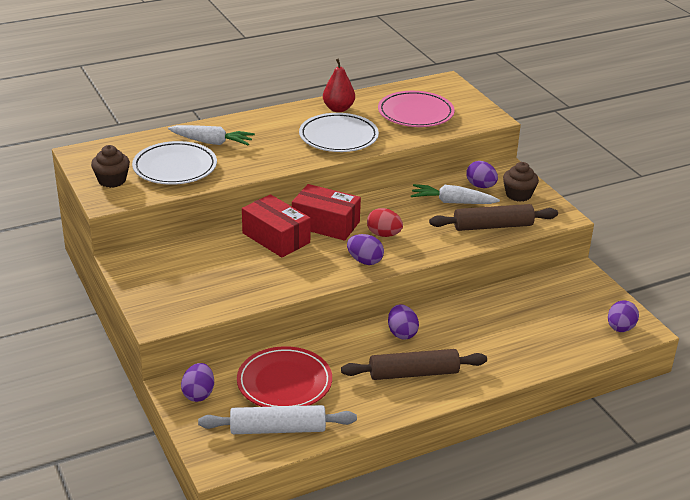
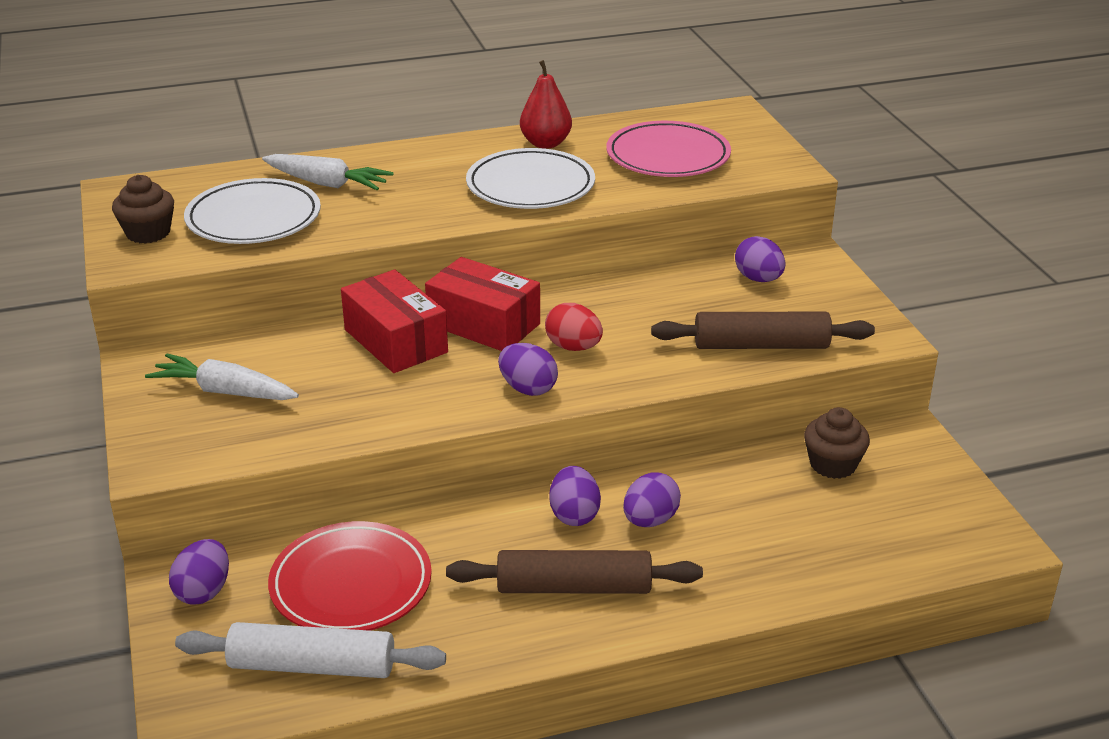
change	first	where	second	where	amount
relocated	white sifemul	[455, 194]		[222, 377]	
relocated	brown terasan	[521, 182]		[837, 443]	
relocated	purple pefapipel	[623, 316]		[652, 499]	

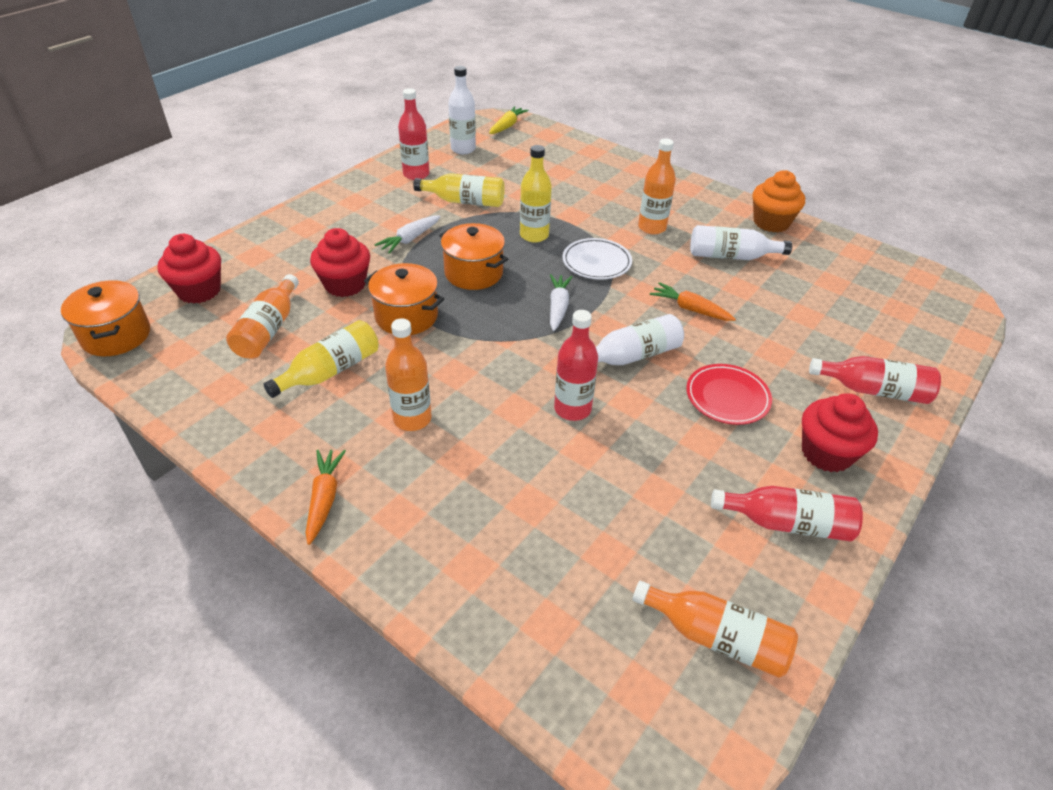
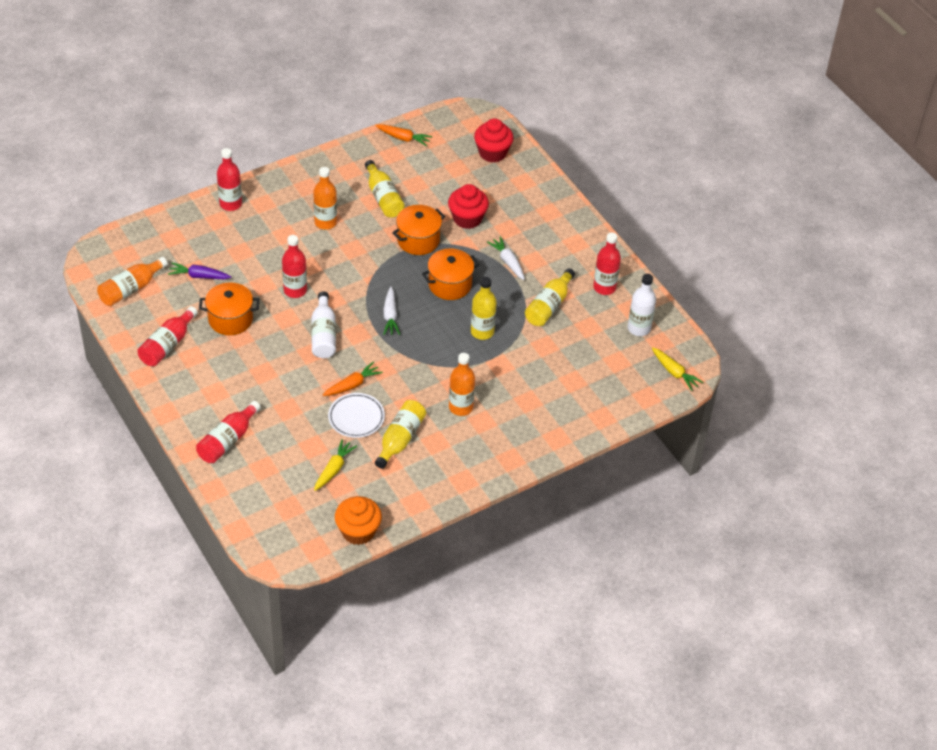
change	first	where	second	where	amount
missing	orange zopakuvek	[262, 316]			
missing	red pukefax	[729, 394]			
missing	red terasan	[840, 432]			
appeared			purple sifemul	[199, 271]	
appeared			red zopakuvek	[229, 179]	
appeared			yellow sifemul	[335, 465]	
relocated	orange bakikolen	[105, 318]		[229, 308]	
relocated	orange sifemul	[325, 497]		[403, 135]	
relocated	white pukefax	[597, 258]		[356, 415]	
relocated	orange terasan	[779, 201]		[358, 520]	
colour	white zopakuvek	[741, 242]	yellow zopakuvek	[400, 434]	
spun	white sifemul	[561, 302]		[391, 311]	60 degrees clockwise

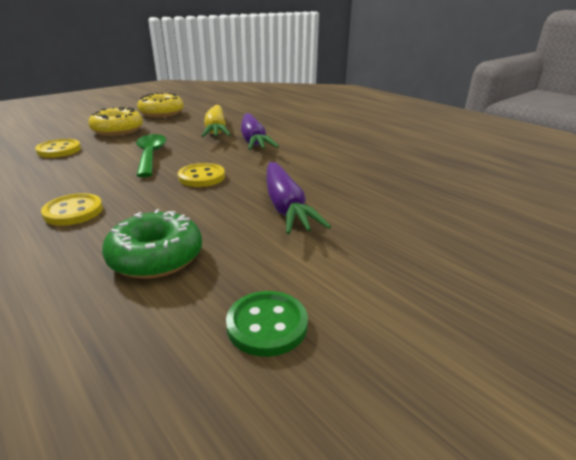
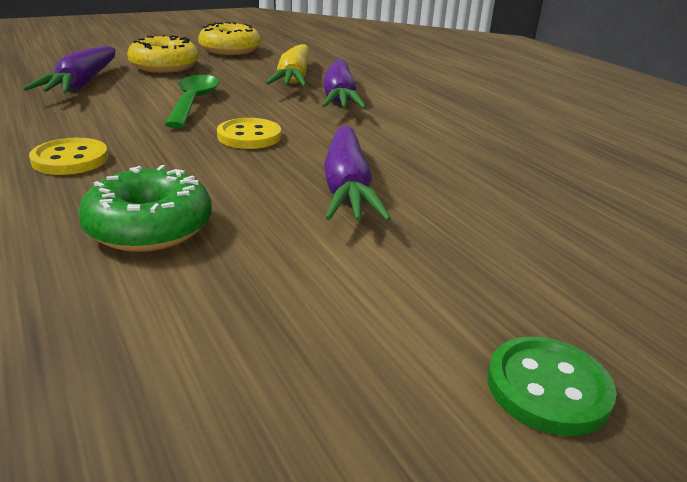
change	first	where	second	where	amount
relocated	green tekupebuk	[267, 324]		[552, 386]	
exchanged	yellow tekupebuk	[58, 148]	purple sifemul	[69, 69]	

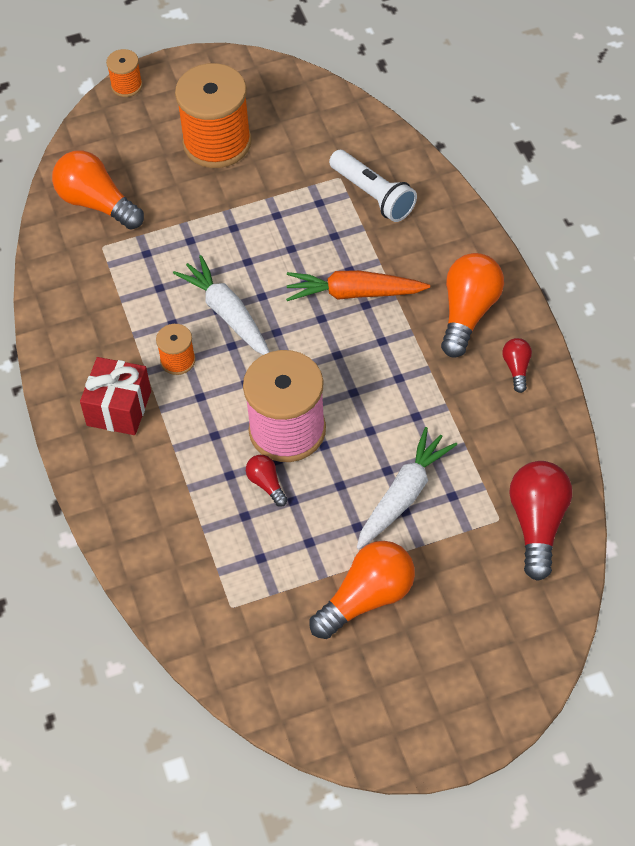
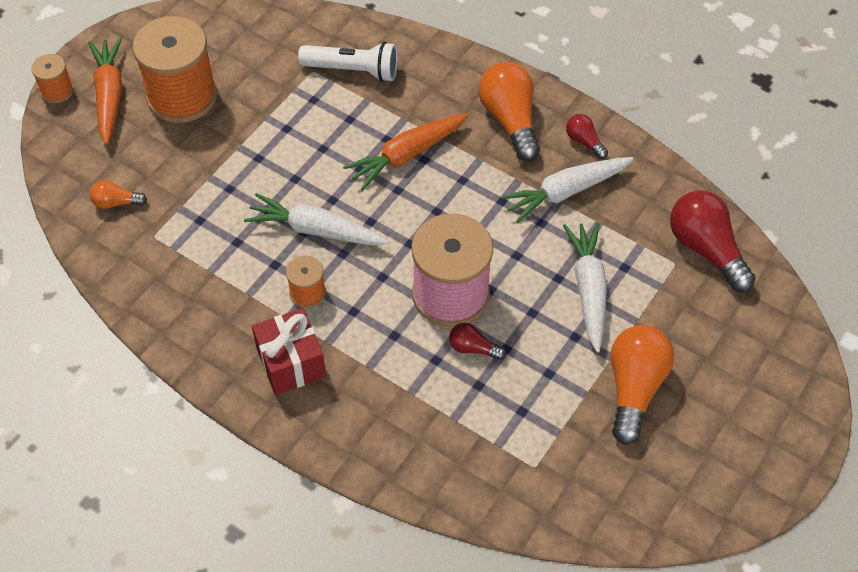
change	first	where	second	where	amount
appeared			orange sifemul	[105, 91]	
appeared			white sifemul	[566, 190]	
size	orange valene	[98, 190]		[118, 194]	x0.50

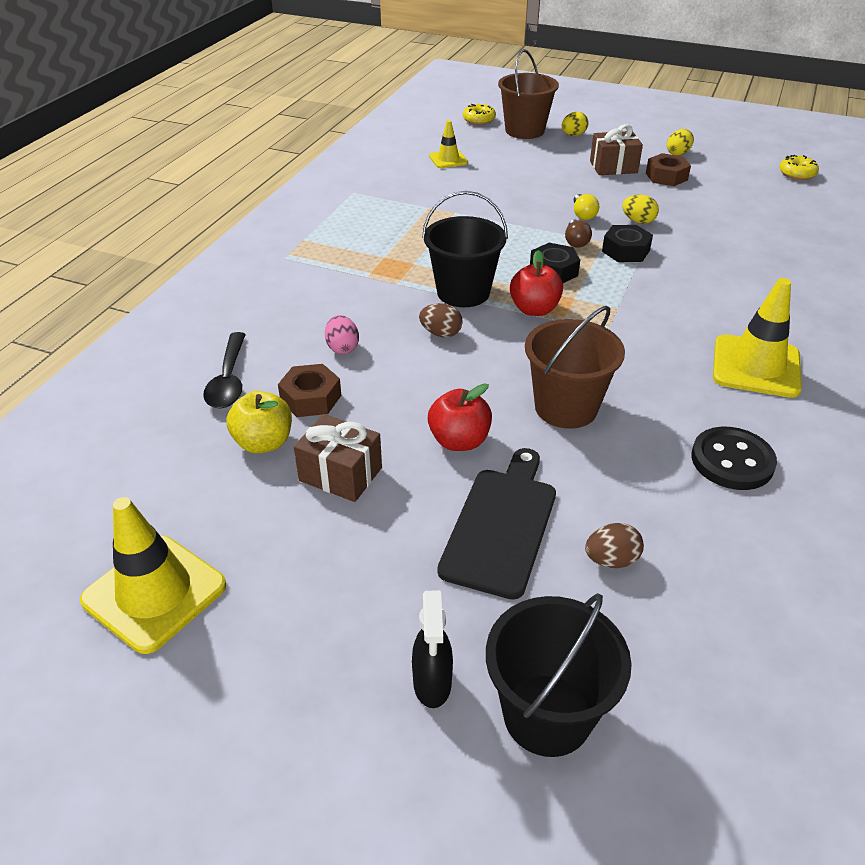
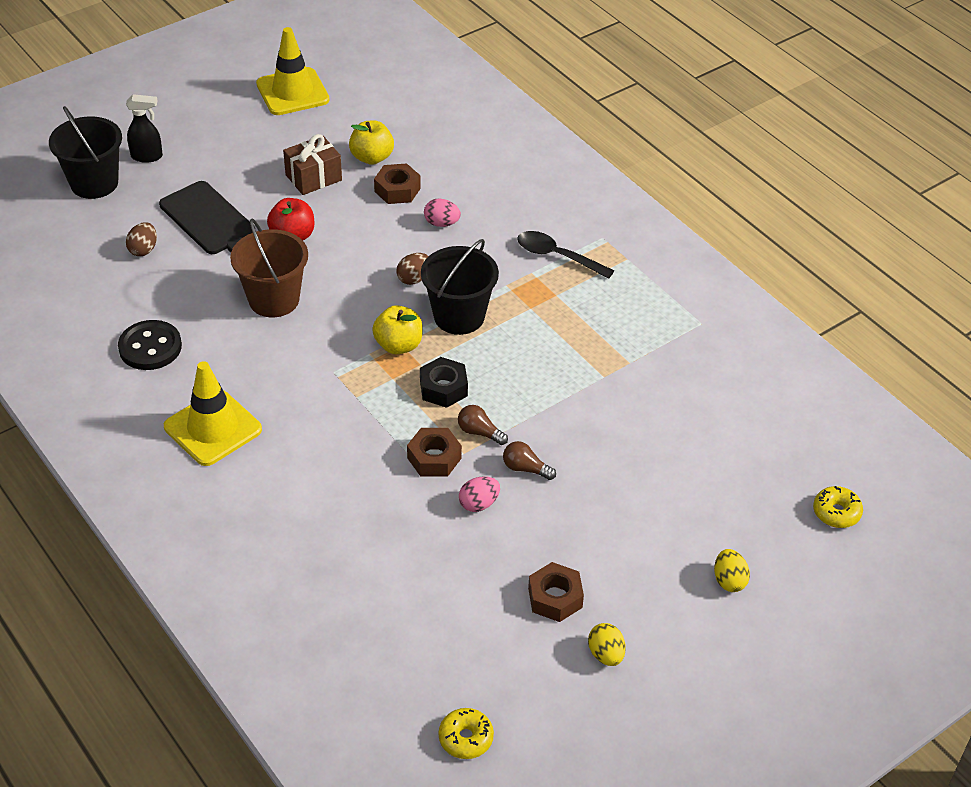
change	first	where	second	where	amount
missing	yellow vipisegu	[448, 144]			
missing	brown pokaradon	[528, 94]			
missing	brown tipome	[616, 149]			
relocated	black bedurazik	[224, 370]		[565, 255]	
colour	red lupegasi	[536, 283]	yellow lupegasi	[397, 329]	
colour	yellow valene	[586, 207]	brown valene	[529, 460]	
colour	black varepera	[627, 243]	brown varepera	[434, 452]	
colour	yellow pefapipel	[640, 209]	pink pefapipel	[479, 494]	
spun	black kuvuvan	[432, 649]		[144, 128]	150 degrees clockwise

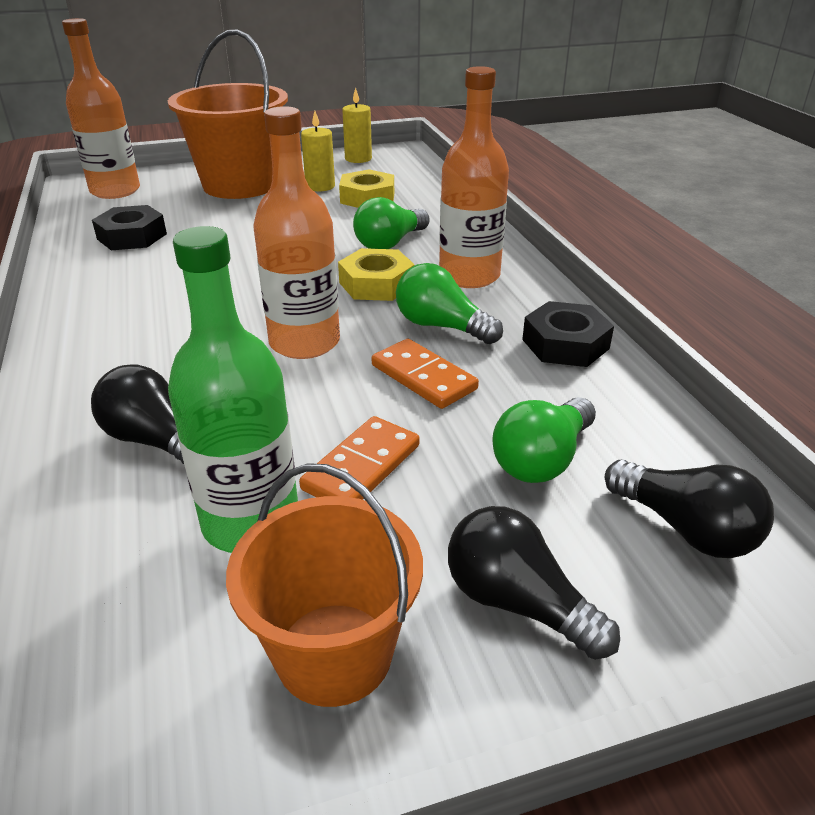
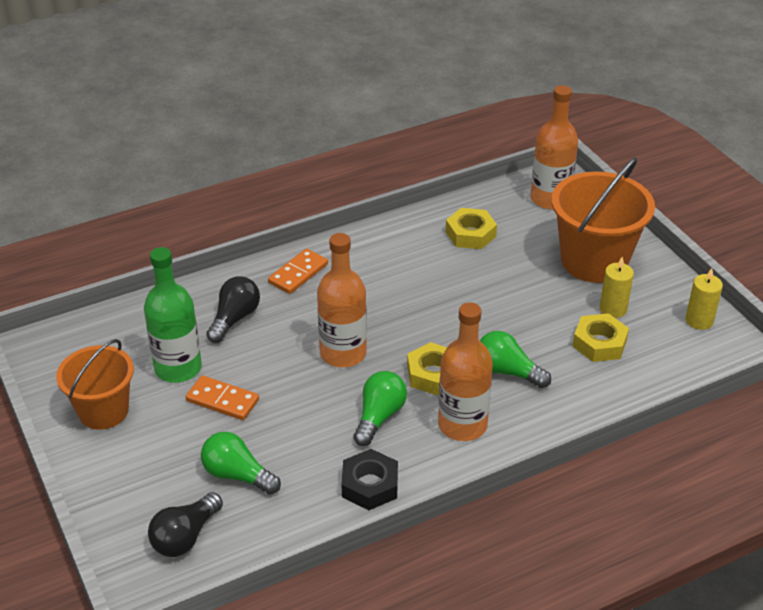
change	first	where	second	where	amount
missing	black valene	[534, 583]			
relocated	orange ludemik	[425, 374]		[298, 271]	
colour	black varepera	[129, 227]	yellow varepera	[471, 228]	

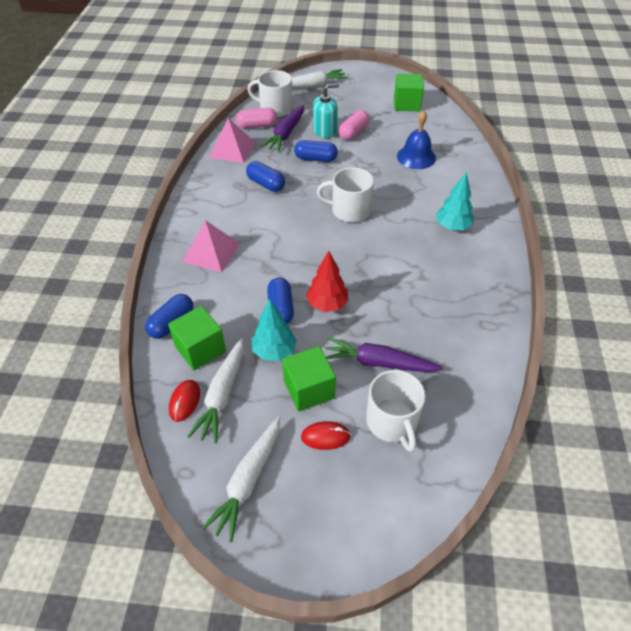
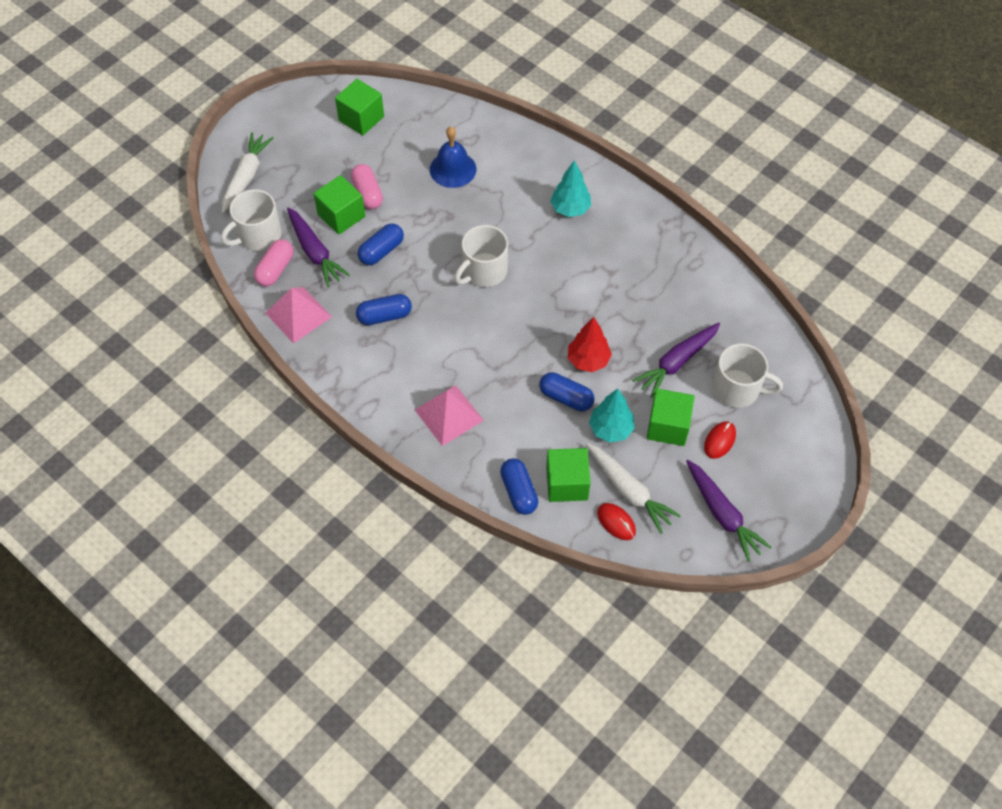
change	first	where	second	where	amount
exchanged	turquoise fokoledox	[326, 110]	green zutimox	[339, 205]	
colour	white sifemul	[240, 479]	purple sifemul	[728, 511]	

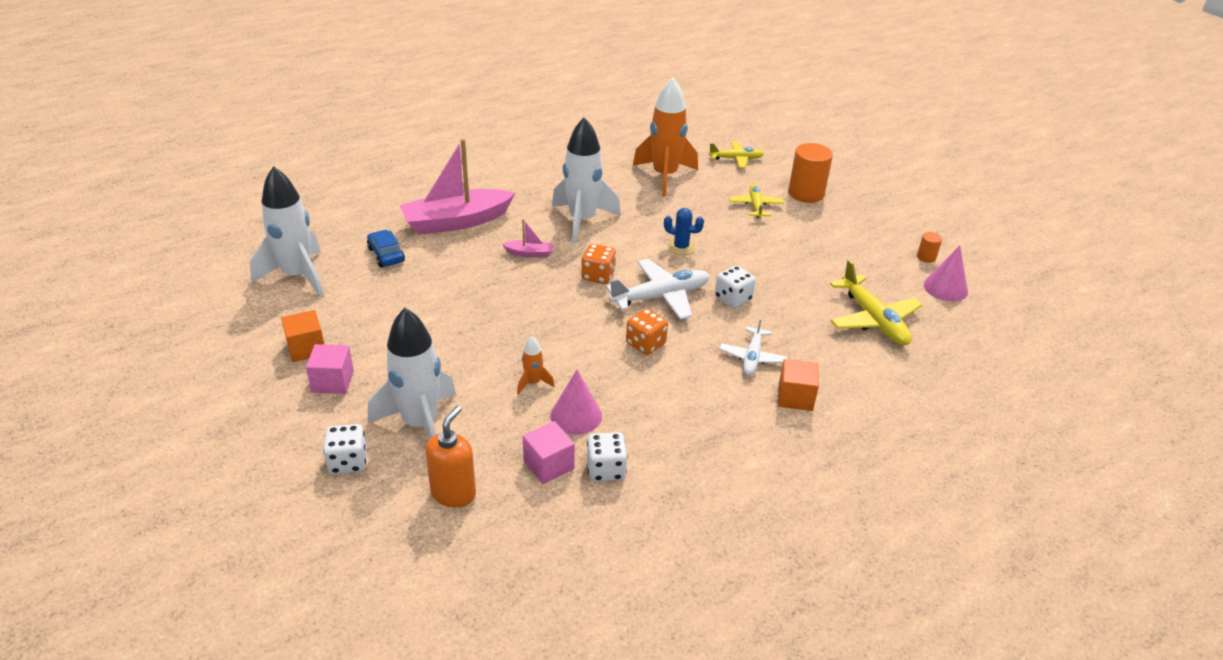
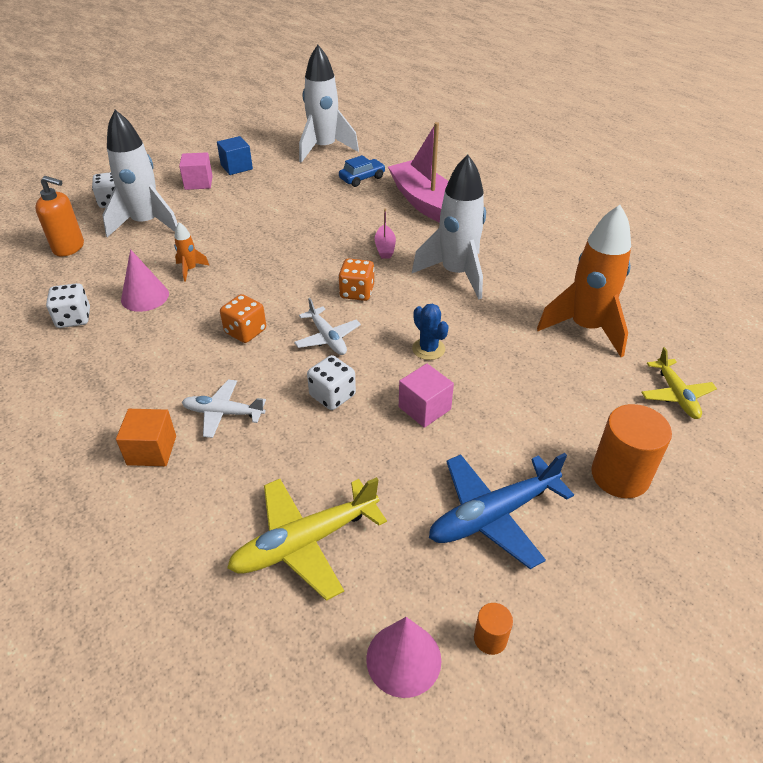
change	first	where	second	where	amount
missing	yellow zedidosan	[756, 201]			
appeared			blue zedidosan	[501, 511]	
relocated	pink zutimox	[549, 452]		[426, 395]	
colour	orange zutimox	[302, 336]	blue zutimox	[235, 155]	
spun	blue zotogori	[684, 231]		[430, 331]	45 degrees counterclockwise
size	white zedidosan	[658, 289]		[327, 326]	x0.62

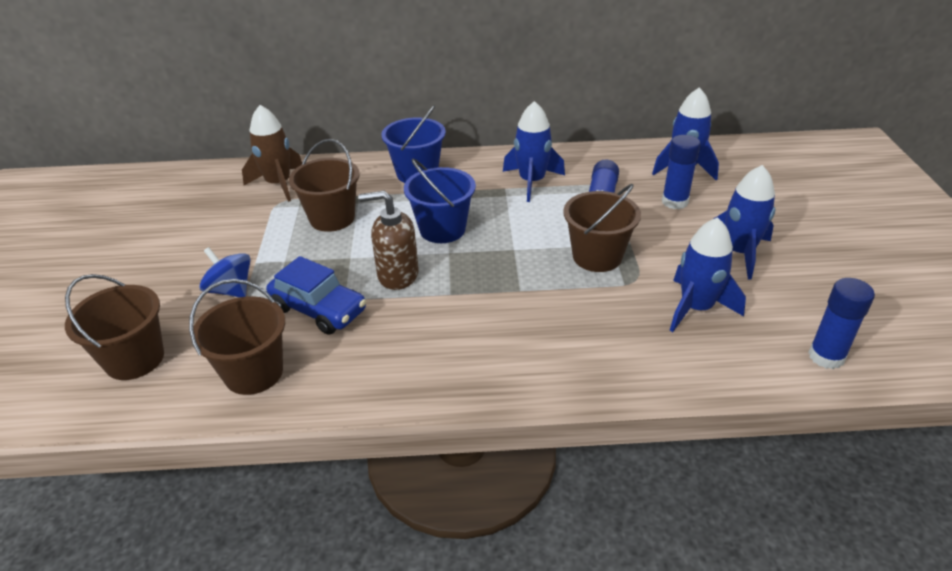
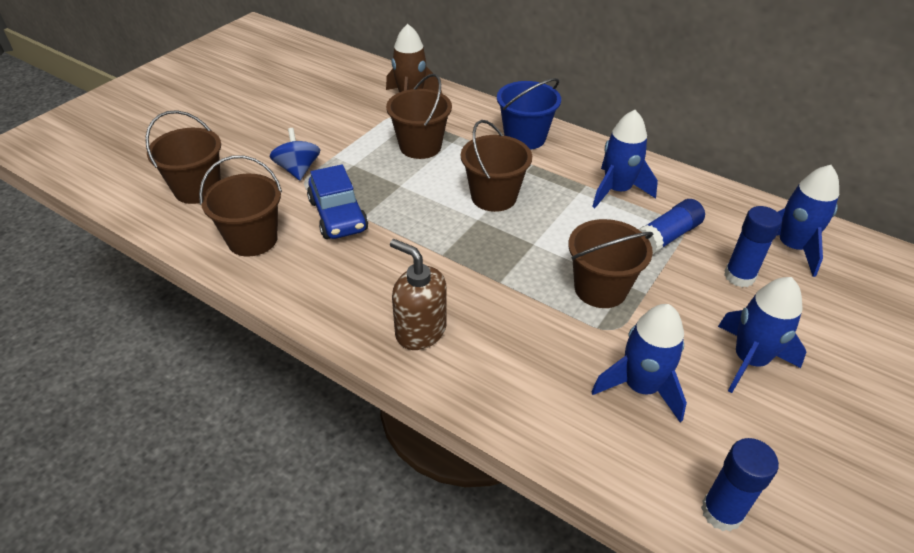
change	first	where	second	where	amount
relocated	brown fokoledox	[388, 240]		[418, 294]	
colour	blue pokaradon	[440, 201]	brown pokaradon	[496, 166]	

